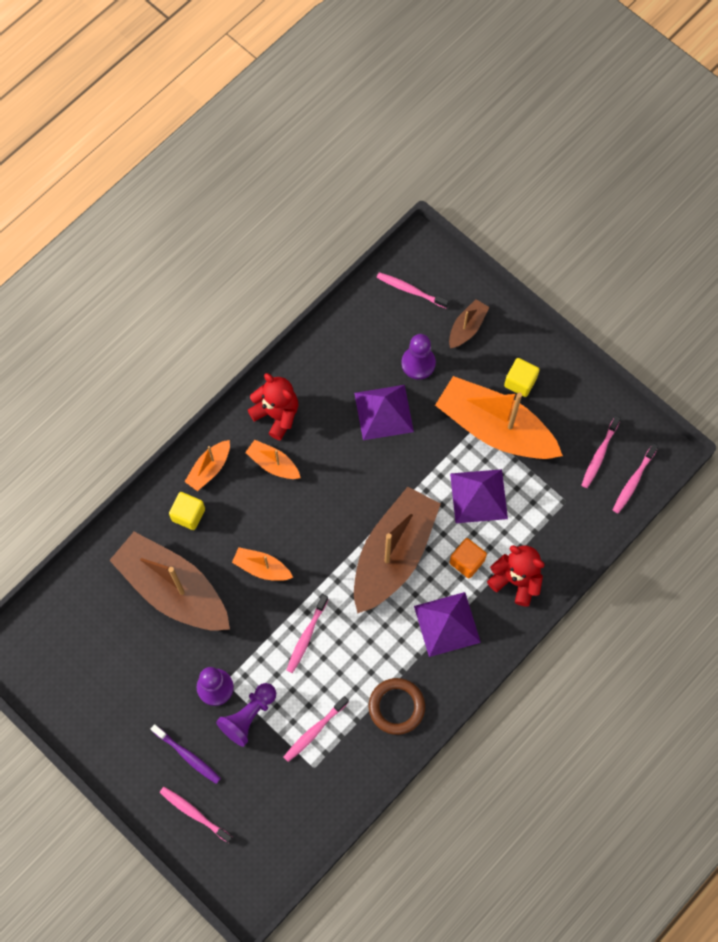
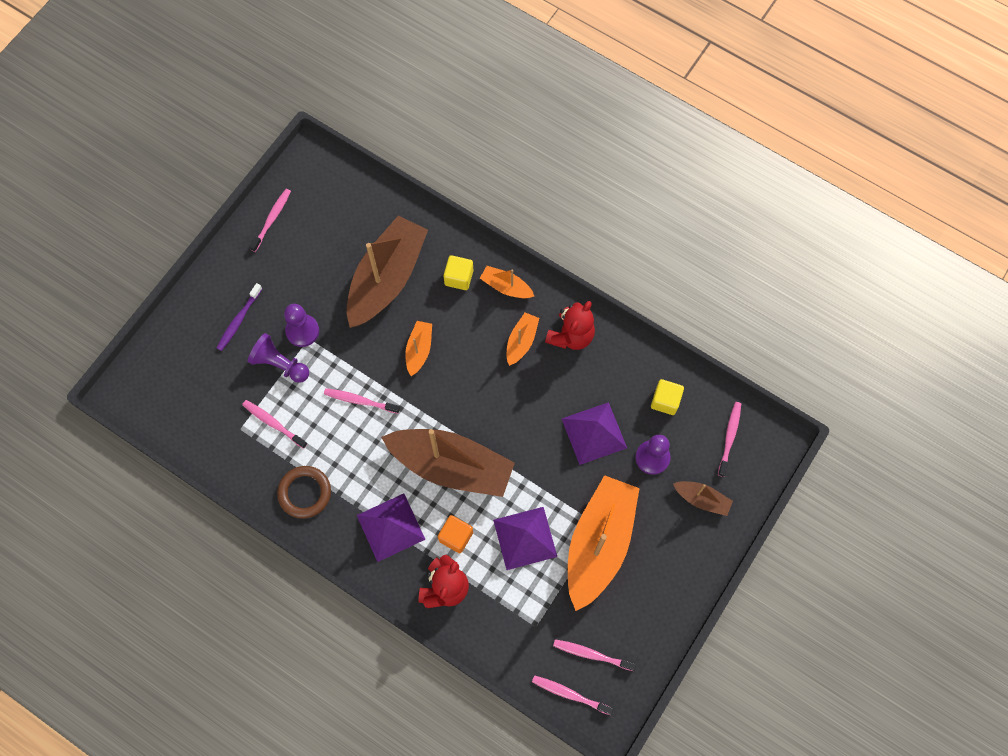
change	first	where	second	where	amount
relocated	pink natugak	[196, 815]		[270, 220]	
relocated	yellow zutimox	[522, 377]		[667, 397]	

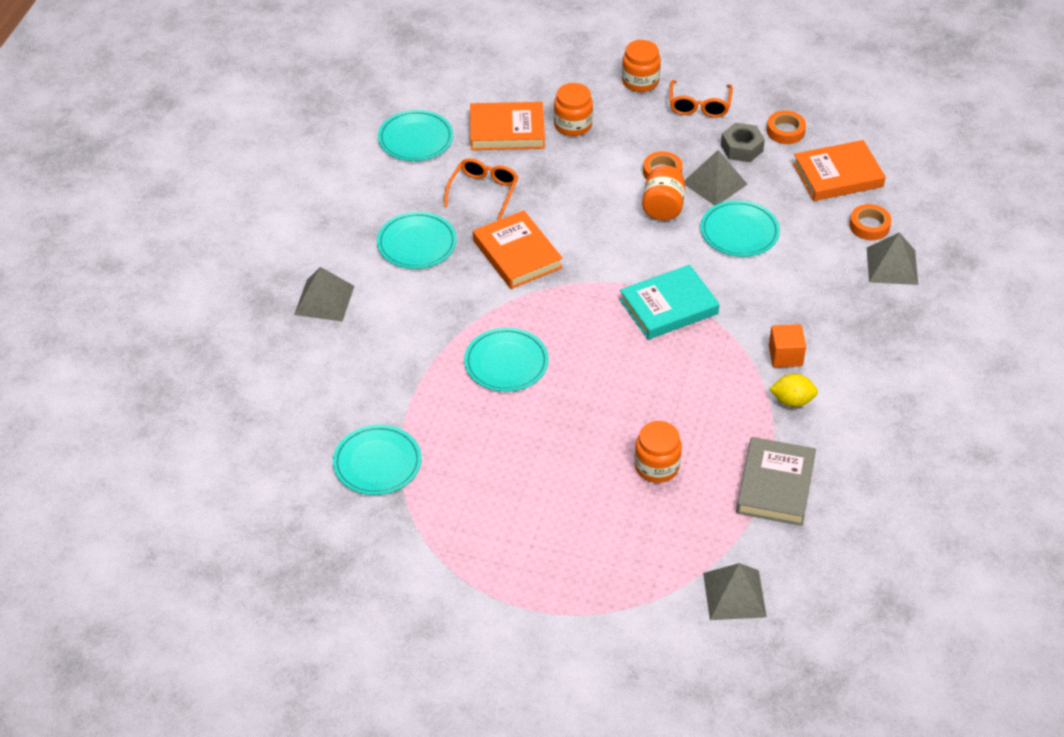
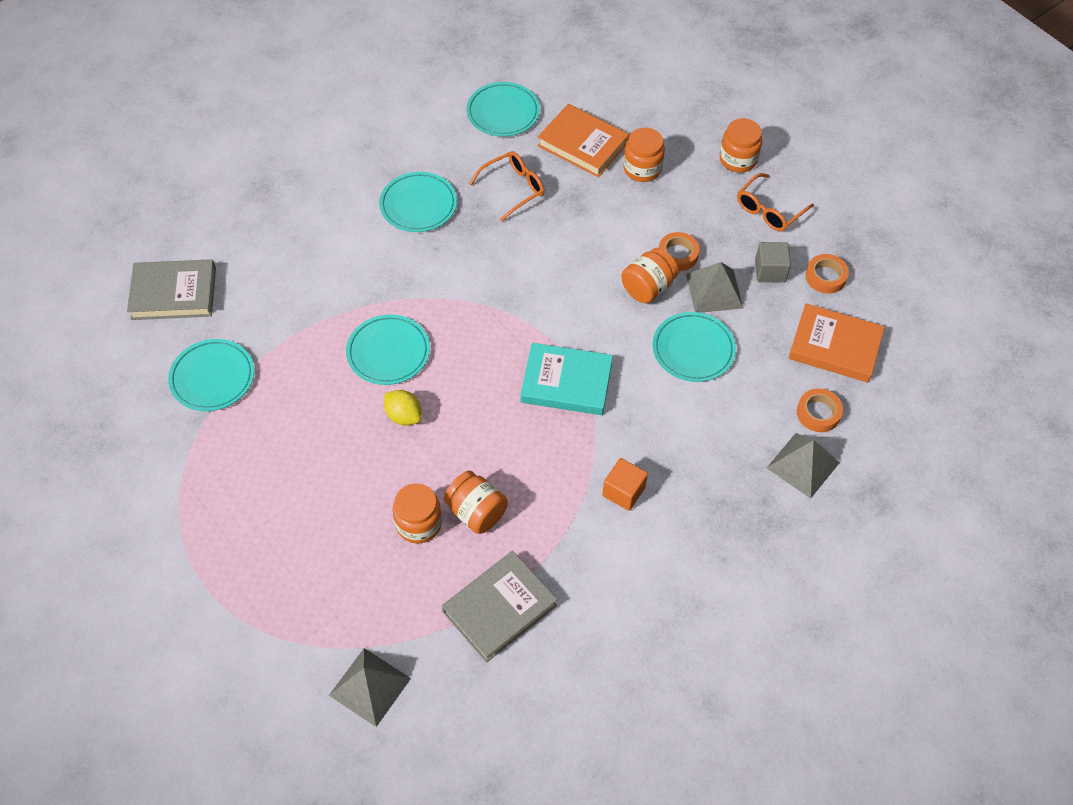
change	first	where	second	where	amount
missing	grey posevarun	[324, 294]			
missing	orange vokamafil	[518, 249]			
appeared			grey vokamafil	[171, 289]	
appeared			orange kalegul	[476, 502]	
relocated	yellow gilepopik	[793, 390]		[403, 408]	
exchanged	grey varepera	[743, 142]	grey zutimox	[773, 262]	

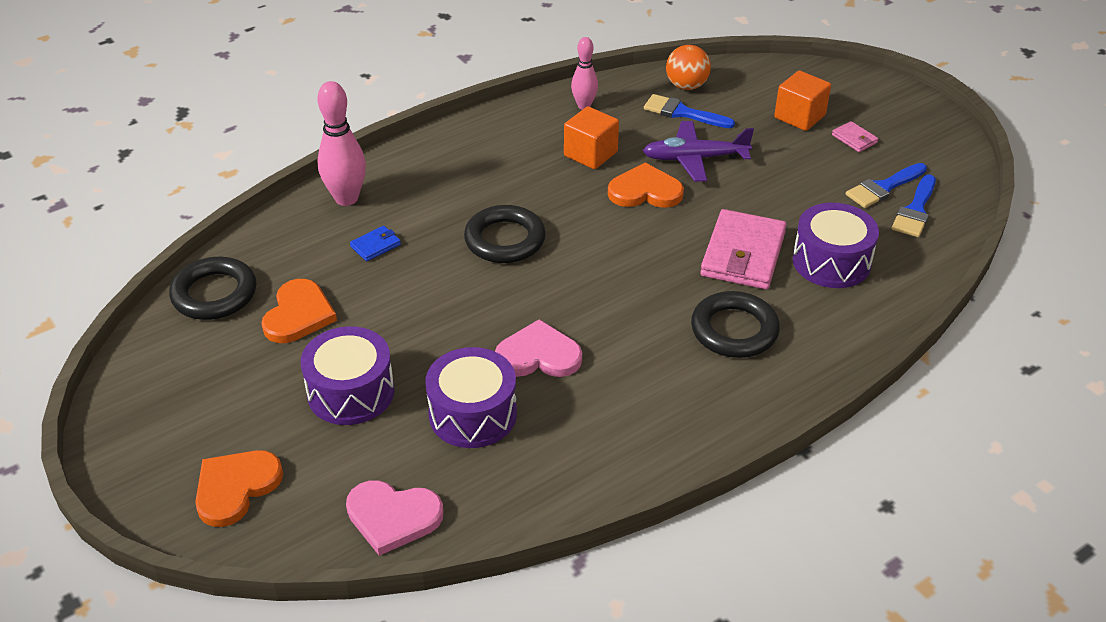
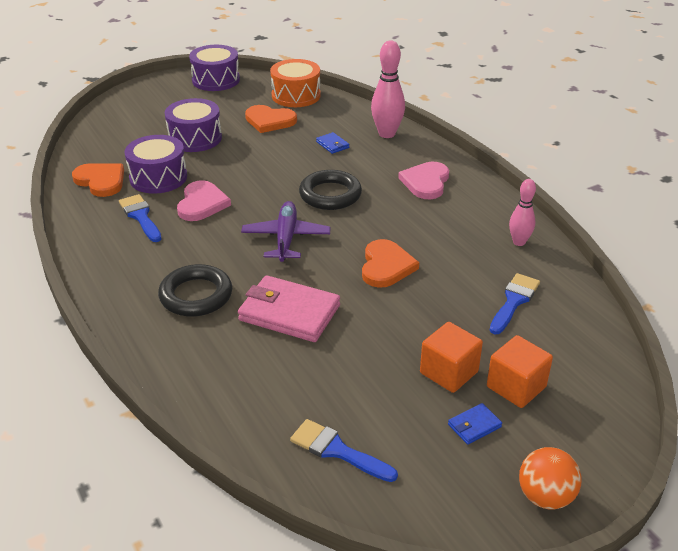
change	first	where	second	where	amount
relocated	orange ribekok	[239, 488]		[98, 180]	
relocated	pink ribekok	[395, 518]		[423, 180]	
relocated	orange zutimox	[591, 137]		[451, 357]	
relocated	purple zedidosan	[698, 151]		[286, 231]	
relocated	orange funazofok	[688, 67]		[550, 478]	
relocated	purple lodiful	[835, 245]		[214, 68]	
relocated	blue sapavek	[886, 185]		[140, 218]	
exchanged	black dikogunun	[212, 288]	orange lodiful	[295, 83]	
colour	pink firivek	[855, 136]	blue firivek	[475, 424]	

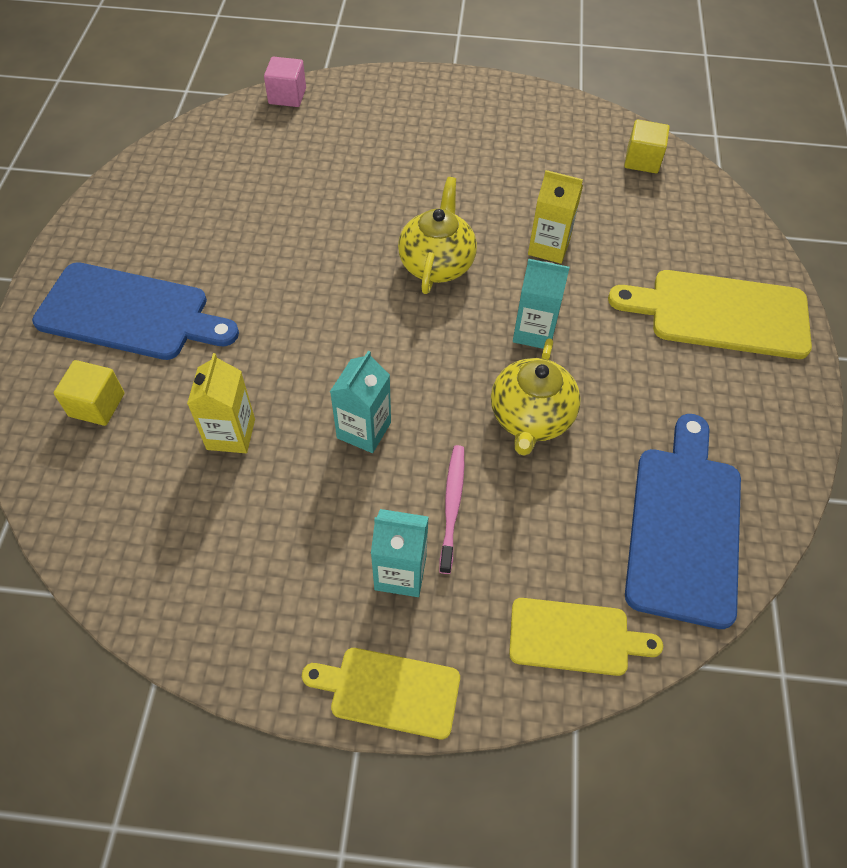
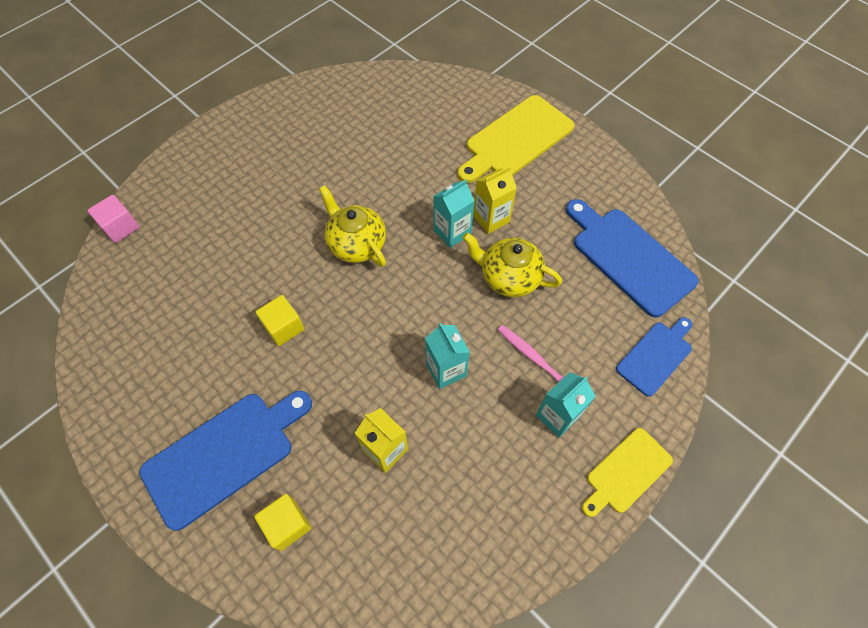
change	first	where	second	where	amount
relocated	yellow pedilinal	[555, 217]		[495, 200]	
relocated	yellow zutimox	[647, 146]		[279, 320]	
colour	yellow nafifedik	[586, 637]	blue nafifedik	[654, 357]	
spun	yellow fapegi	[536, 397]		[512, 265]	150 degrees clockwise

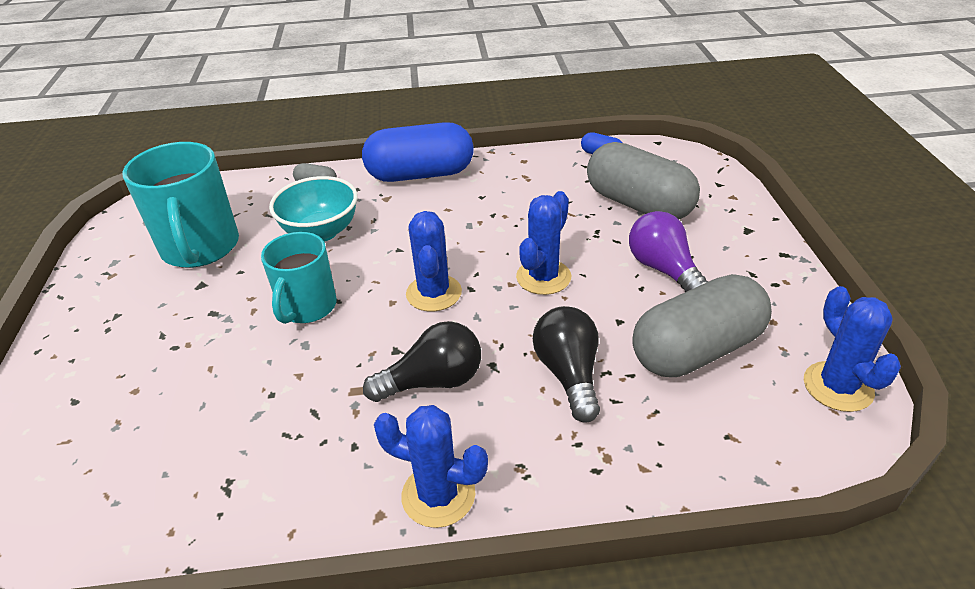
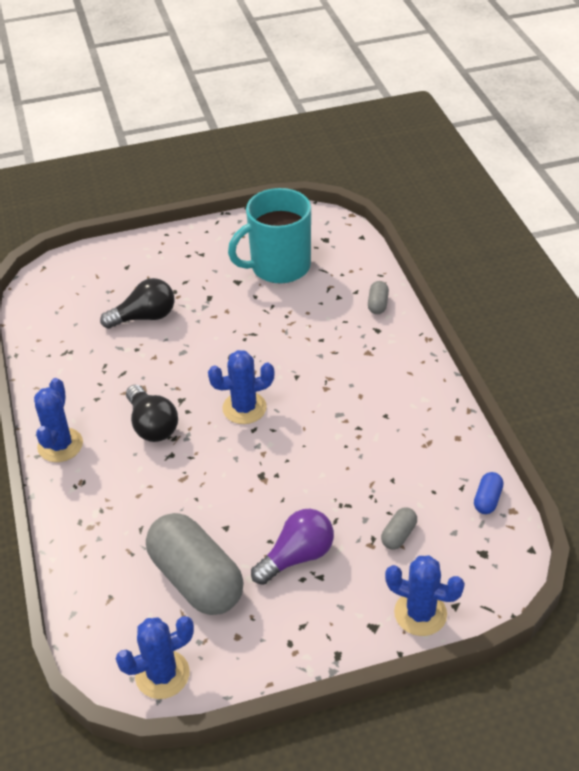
change	first	where	second	where	amount
missing	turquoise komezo	[299, 278]			
missing	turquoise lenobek	[313, 209]			
missing	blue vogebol	[417, 152]			
relocated	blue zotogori	[543, 243]		[425, 595]	
relocated	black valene	[566, 364]		[137, 303]	
size	grey vogebol	[643, 180]		[399, 528]	x0.42

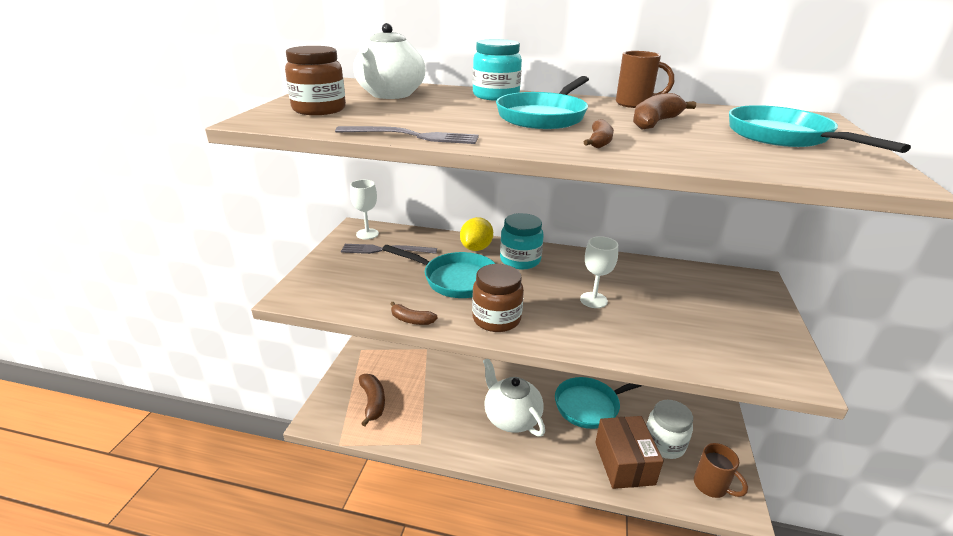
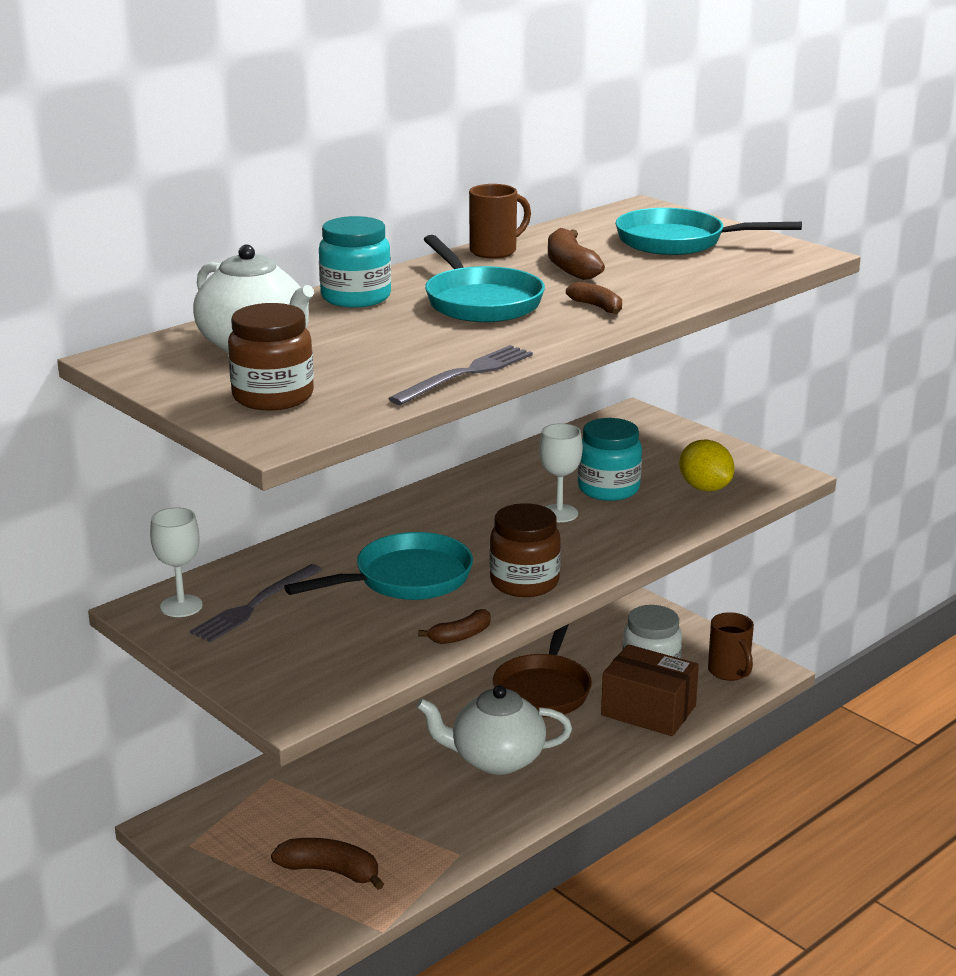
change	first	where	second	where	amount
relocated	yellow gilepopik	[476, 234]		[707, 465]	
relocated	turquoise kalegul	[522, 241]		[610, 459]	
colour	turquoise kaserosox	[599, 403]	brown kaserosox	[542, 670]	
spun	brown komezo	[721, 470]		[731, 646]	75 degrees clockwise

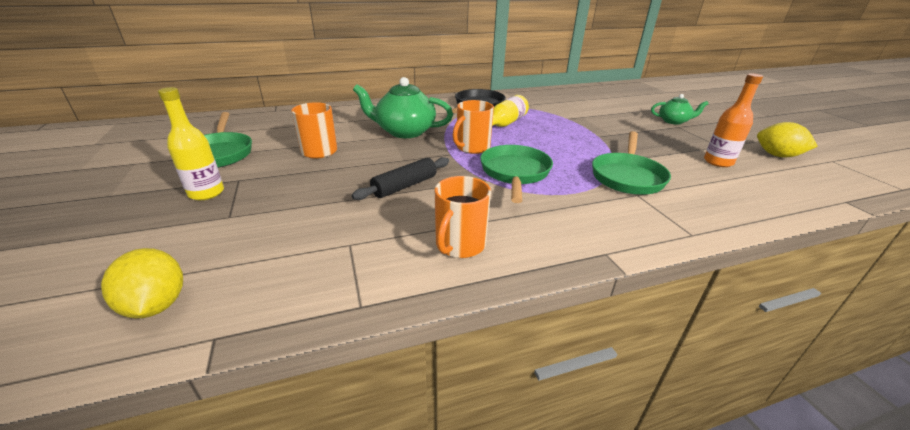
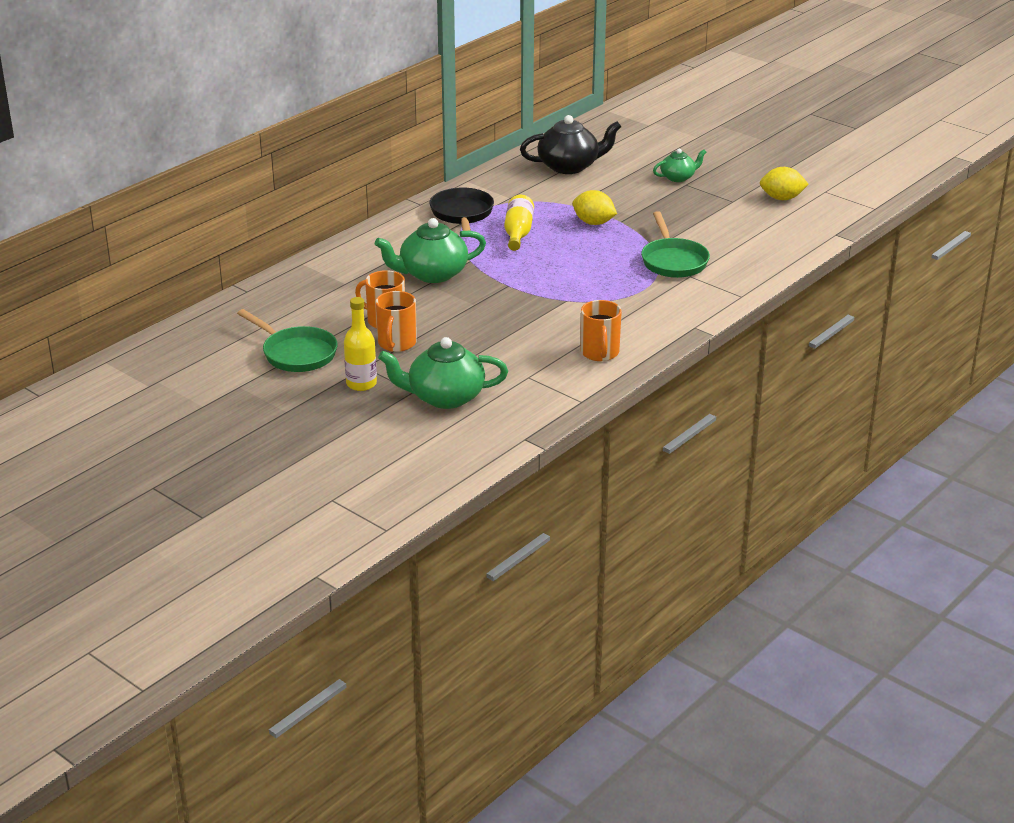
change	first	where	second	where	amount
missing	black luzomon	[400, 178]			
missing	green kaserosox	[516, 174]			
missing	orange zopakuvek	[733, 120]			
appeared			green fapegi	[443, 373]	
appeared			black fapegi	[570, 144]	
relocated	yellow gilepopik	[142, 283]		[594, 207]	
relocated	orange komezo	[473, 127]		[396, 321]	

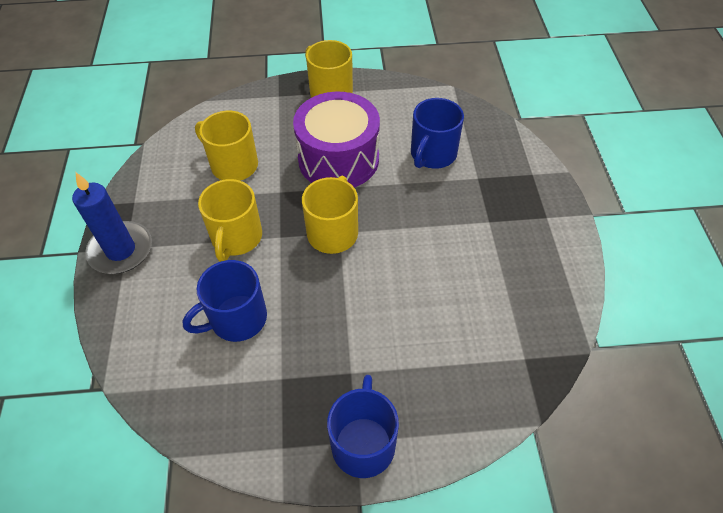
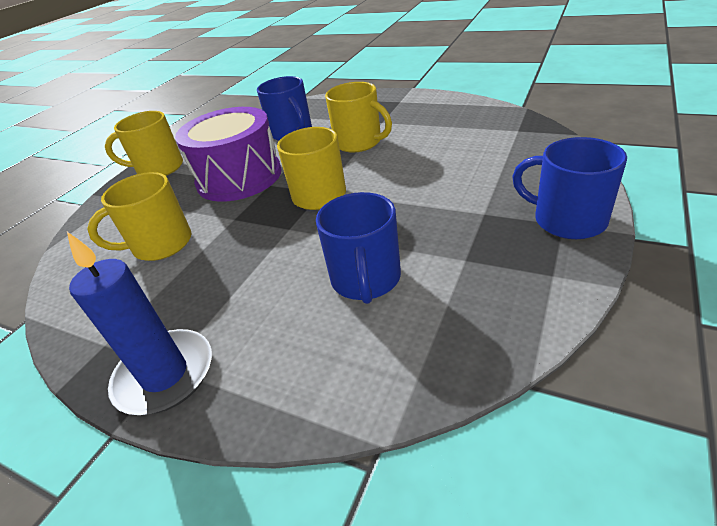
change	first	where	second	where	amount
relocated	yellow komezo	[230, 220]		[358, 117]	

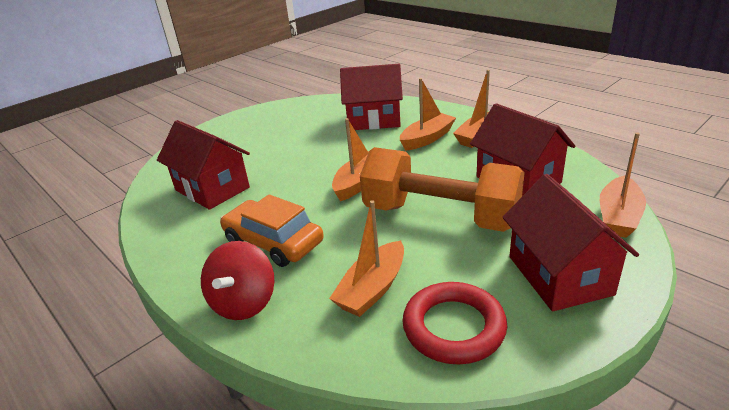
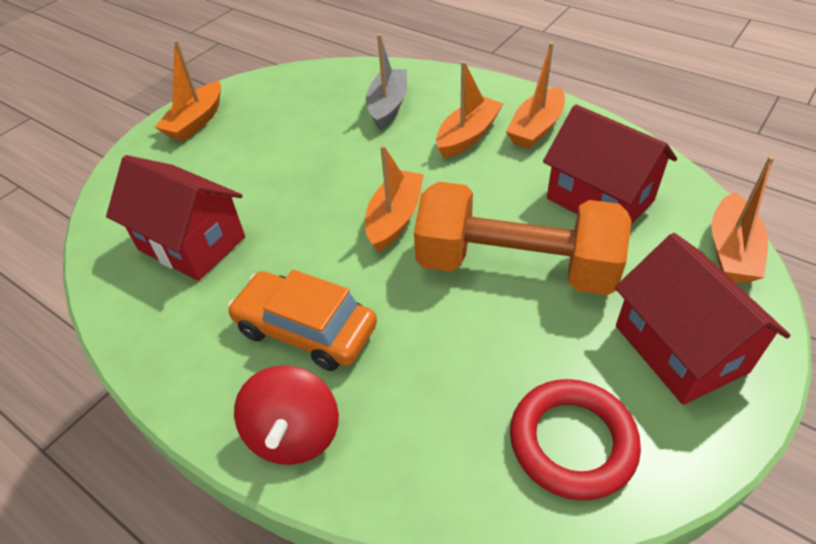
change	first	where	second	where	amount
relocated	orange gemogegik	[366, 258]		[188, 90]	
exchanged	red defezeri	[371, 97]	grey gemogegik	[386, 82]	

